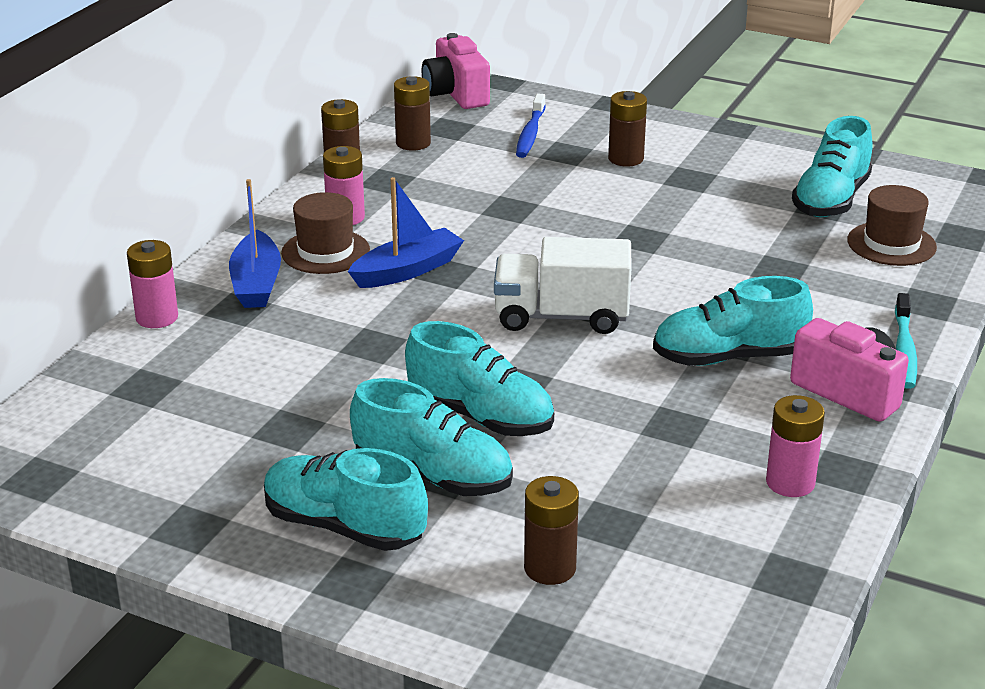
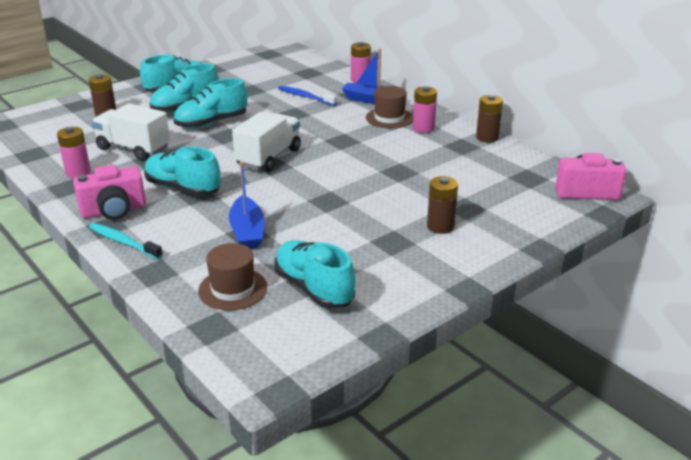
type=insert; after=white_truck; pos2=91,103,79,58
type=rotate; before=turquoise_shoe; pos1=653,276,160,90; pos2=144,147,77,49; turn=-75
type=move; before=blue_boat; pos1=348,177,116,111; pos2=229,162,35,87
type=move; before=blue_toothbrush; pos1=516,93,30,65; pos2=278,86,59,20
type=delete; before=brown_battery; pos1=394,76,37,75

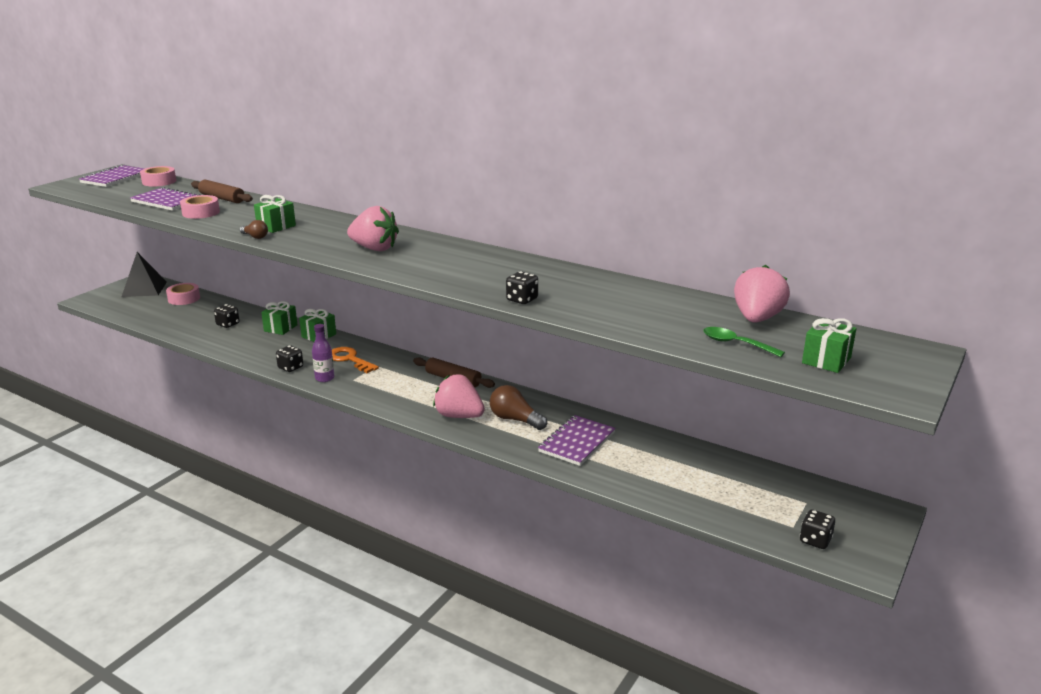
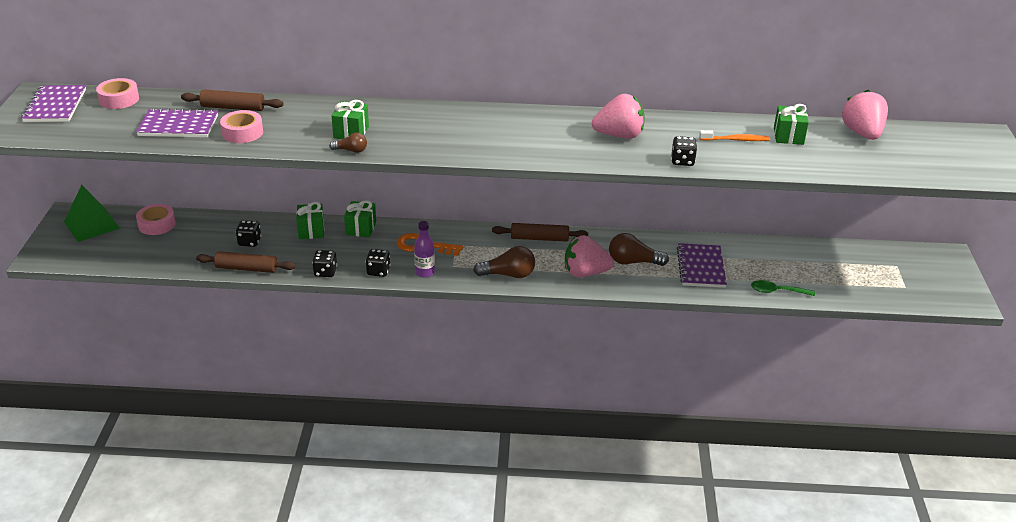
type=recolor; before=black_pyramid; after=green_pyramid; pos1=122,252,45,45; pos2=64,185,56,57
type=insert; after=brown_rolling_pin; pos2=196,251,100,22
type=move; before=black_dice; pos1=800,509,35,40; pos2=312,250,25,27
type=insert; after=brown_light_bulb; pos2=473,246,62,32
type=move; before=pink_strawberry; pos1=347,206,52,45; pos2=592,94,52,45
type=insert; after=orange_toothbrush; pos2=699,130,71,11
type=move; before=green_spoon; pos1=703,327,82,30; pos2=751,280,64,16
type=move; before=green_gift; pos1=802,318,55,55; pos2=774,104,35,41

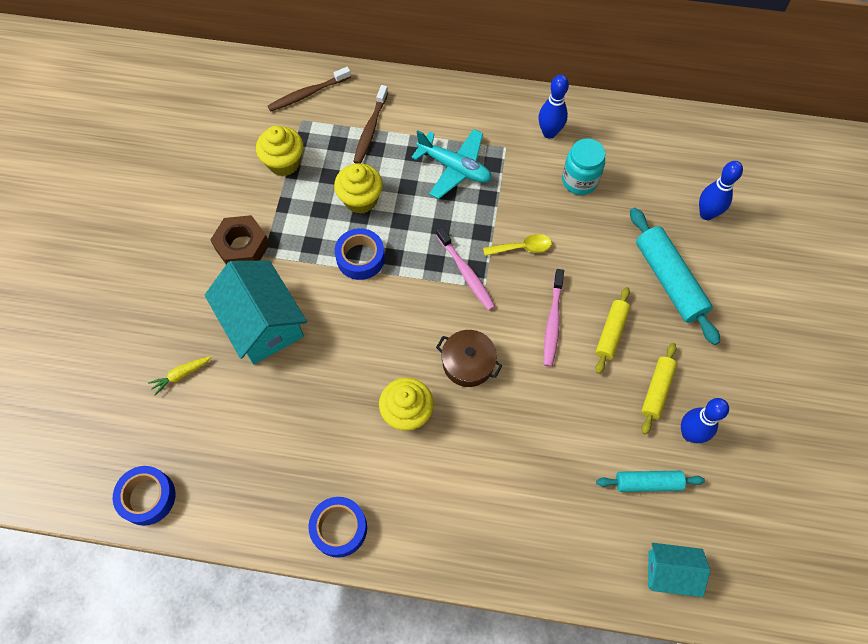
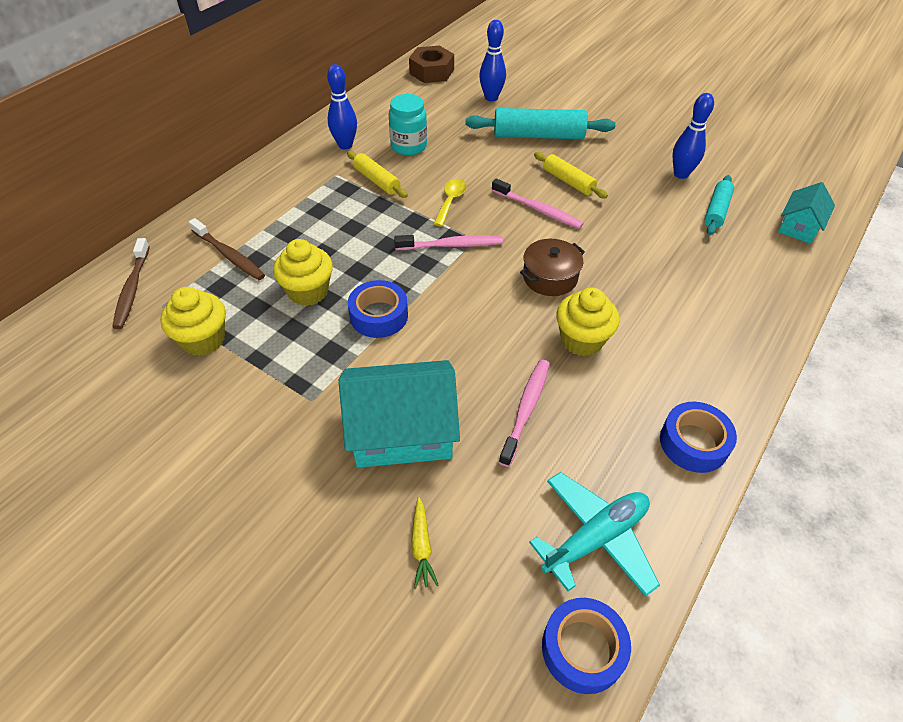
type=move; before=yellow_rolling_pin; pos1=641,343,36,91; pos2=347,151,61,47
type=move; before=brown_nut; pos1=210,215,60,49; pos2=409,45,45,38
type=insert; after=pink_toothbrush; pos2=499,359,51,108
type=move; before=turquoise_plane; pos1=411,129,81,70; pos2=529,472,131,125

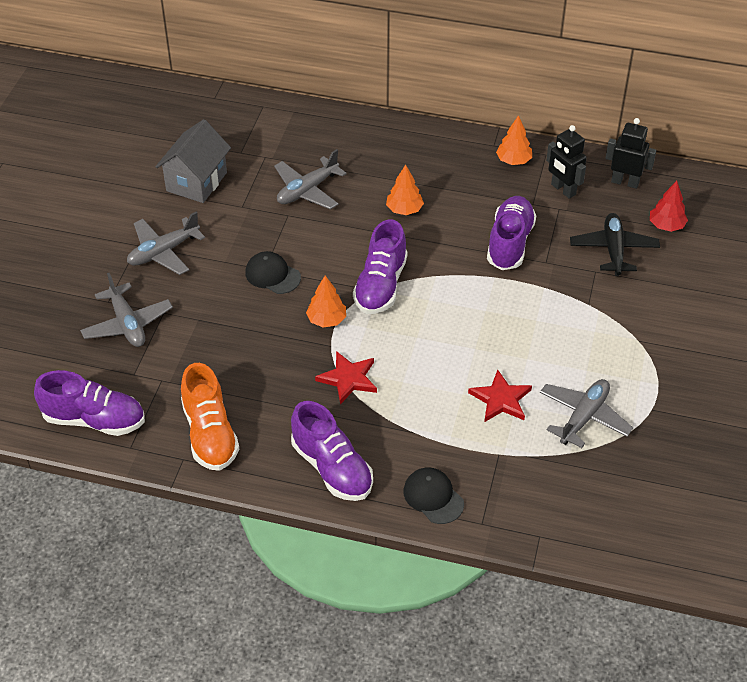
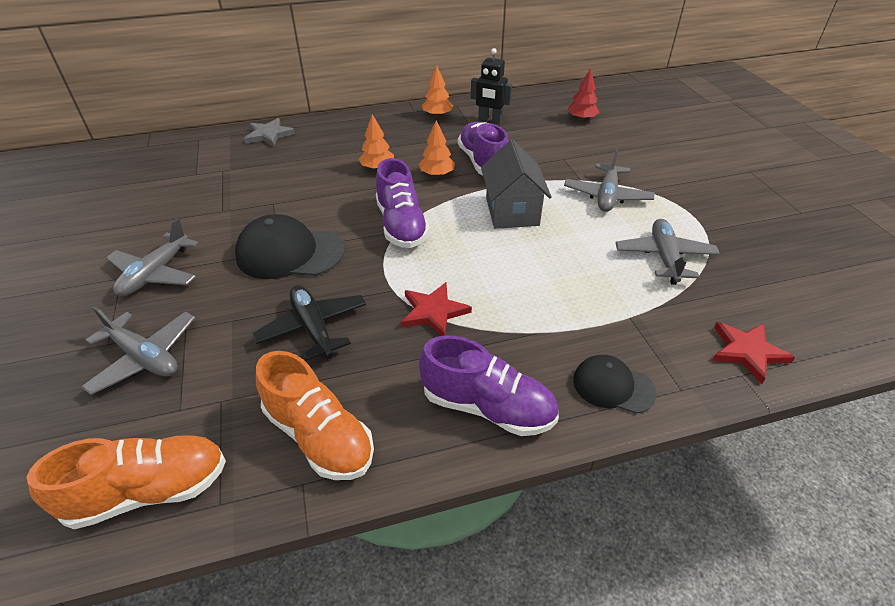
type=recolor; before=purple_shoe; after=orange_shoe; pos1=34,370,111,66; pos2=27,435,199,94
type=resize; before=black_cap; pos1=245,251,56,43; pos2=235,214,110,65; scale=1.68
type=insert; after=grey_star; pos2=244,118,51,29
type=move; before=black_plane; pos1=570,213,90,63; pos2=252,285,114,76
type=move; before=orange_tree; pos1=306,275,40,53; pos2=419,120,36,57
type=move; before=grey_house; pos1=156,119,75,84; pos2=481,140,71,89
type=move; before=grey_plane; pos1=274,149,73,61; pos2=564,149,91,63
type=move; before=red_star; pos1=468,370,64,52; pos2=712,322,83,62
type=delete; before=black_robot; pos1=605,118,51,71

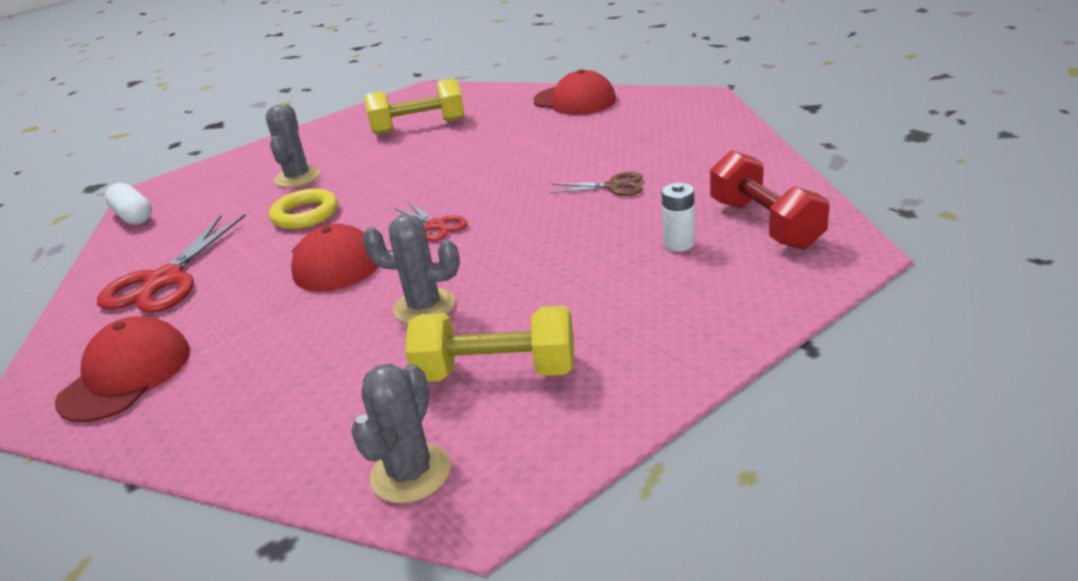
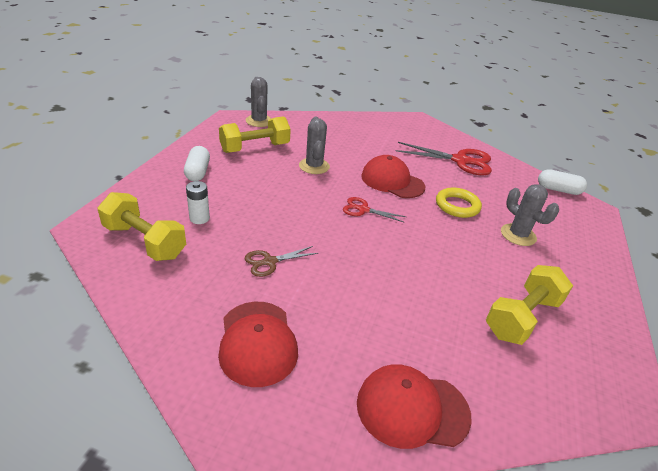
type=recolor; before=red_dumbbell; after=yellow_dumbbell; pos1=710,150,120,100; pos2=97,192,89,69
type=insert; after=white_capsule; pos2=184,146,26,35
type=move; before=red_cap; pos1=55,316,135,106; pos2=218,302,80,85
type=rotate; before=grey_cactus; pos1=362,214,98,109; pos2=299,116,31,58; turn=-75
type=rotate; before=red_scissors; pos1=97,214,149,99; pos2=396,142,96,33; turn=120

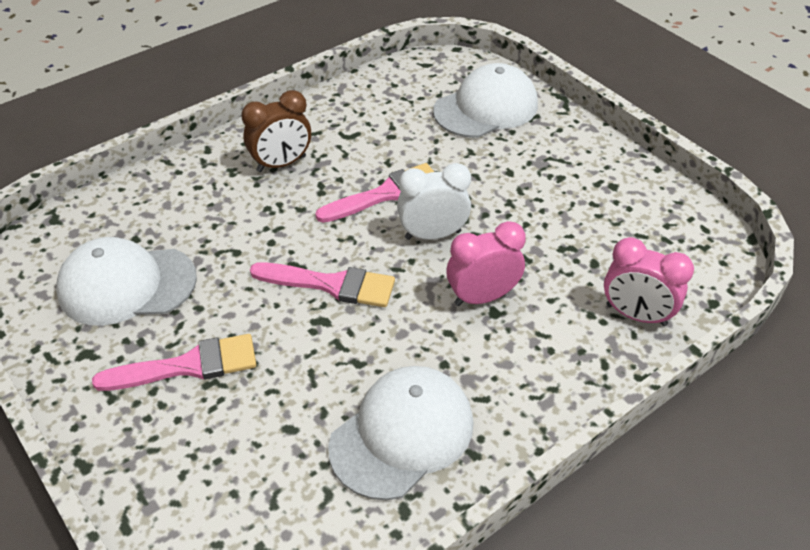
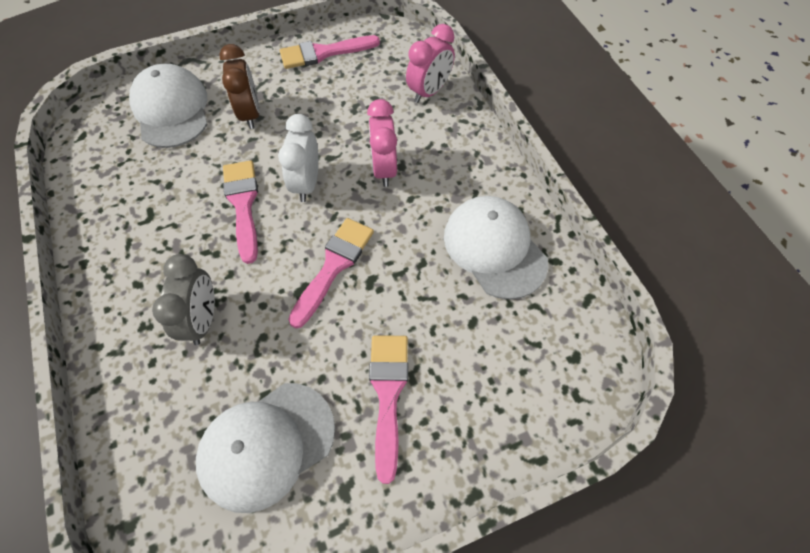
type=insert; after=grey_clock; pos2=152,254,63,91
type=rotate; before=white_cap; pos1=56,237,141,89; pos2=196,383,139,130; turn=45
type=move; before=brown_clock; pos1=241,90,70,82; pos2=219,44,41,85
type=insert; after=pink_brush; pos2=280,35,100,34

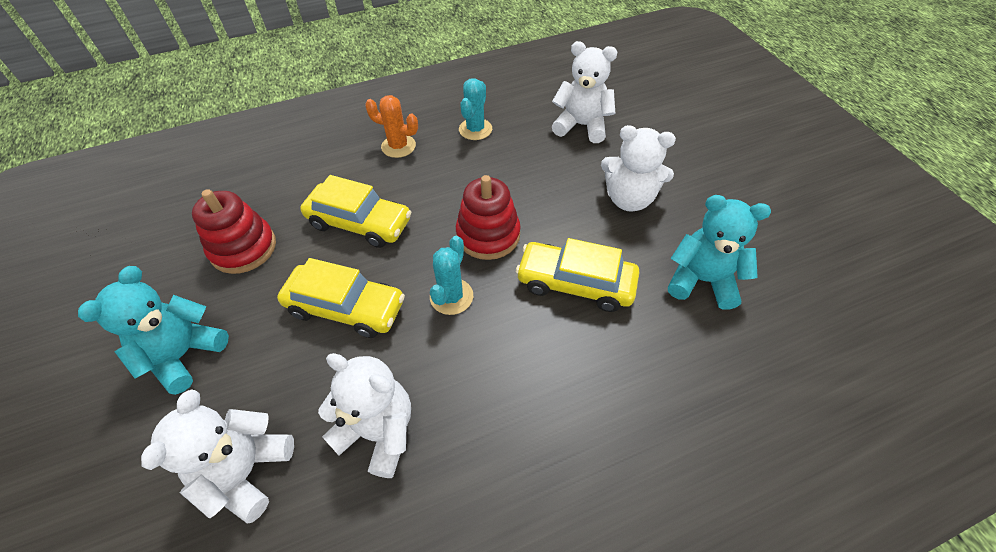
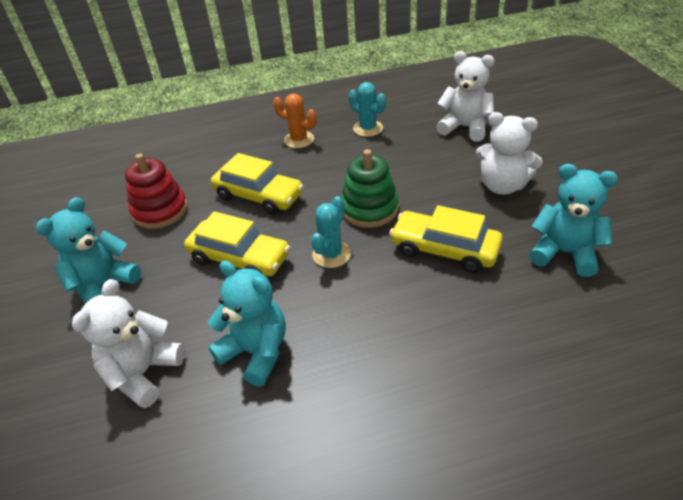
type=recolor; before=white_teddy_bear; after=turquoise_teddy_bear; pos1=318,353,93,125; pos2=208,261,78,125
type=recolor; before=red_stacking_toy; after=green_stacking_toy; pos1=456,175,65,85; pos2=341,149,57,79
type=rotate; before=turquoise_cactus; pos1=459,78,33,62; pos2=349,82,37,55; turn=-75

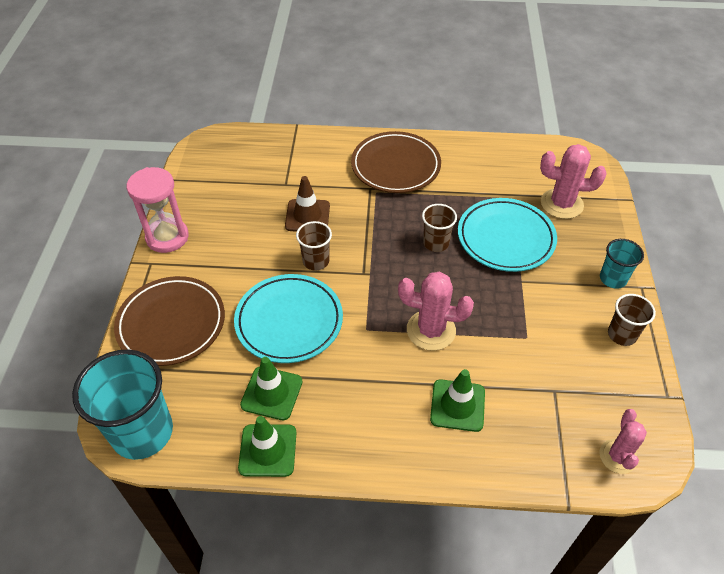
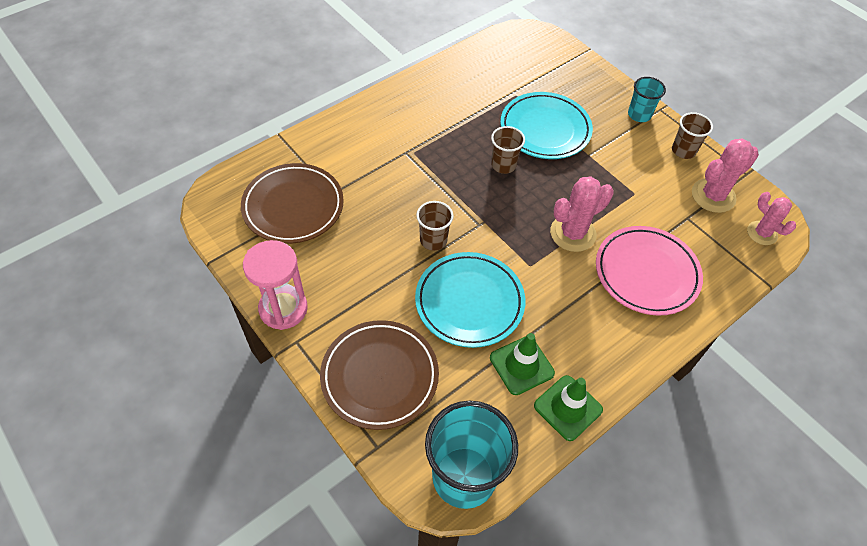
type=move; before=brown_plate; pos1=351,131,90,62; pos2=241,163,103,81
type=replace; before=green_traffic_cone; after=pink_plate; pos1=430,369,55,63; pos2=596,226,107,90
type=move; before=pink_cactus; pos1=540,144,66,75; pos2=692,138,67,75
type=delete; before=brown_traffic_cone; pos1=285,176,45,55

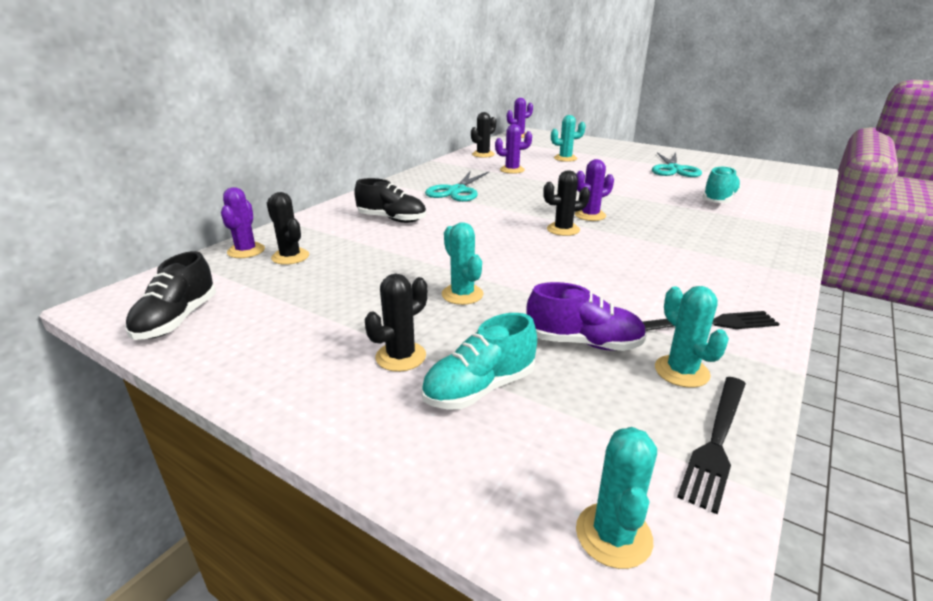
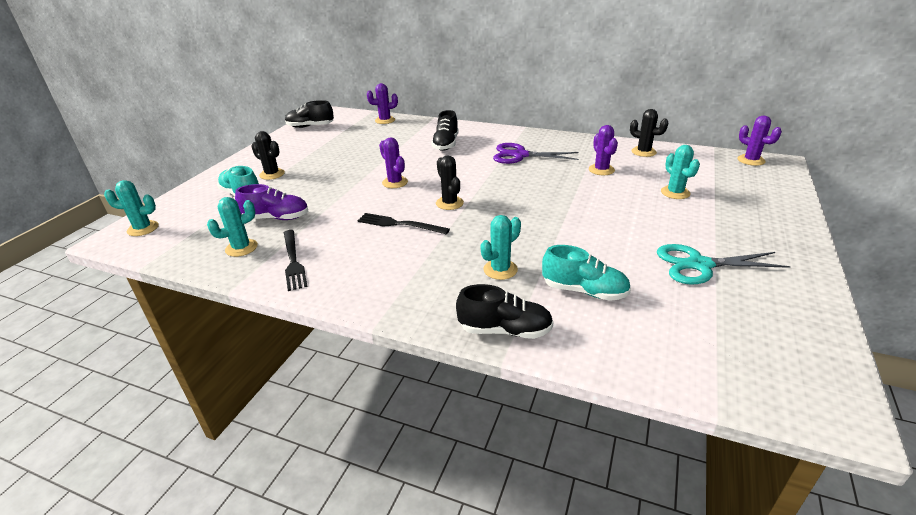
type=rotate; before=purple_shoe; pos1=526,282,121,69; pos2=235,184,74,36; turn=-90
type=move; before=black_fork; pos1=677,377,69,137; pos2=357,213,93,22
type=move; before=purple_cactus; pos1=575,159,39,62; pos2=379,138,29,50
type=insert; after=black_shoe; pos2=456,284,97,55
type=move; before=turquoise_cactus; pos1=442,222,42,83; pos2=481,215,40,65
type=recolor; before=turquoise_scissors; after=purple_scissors; pos1=425,170,65,32; pos2=493,143,86,21
type=delete; before=black_cactus; pos1=267,192,42,73

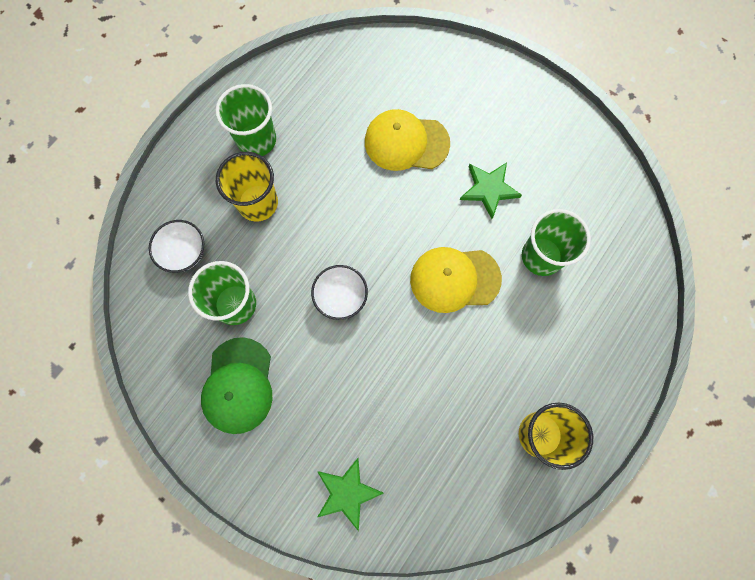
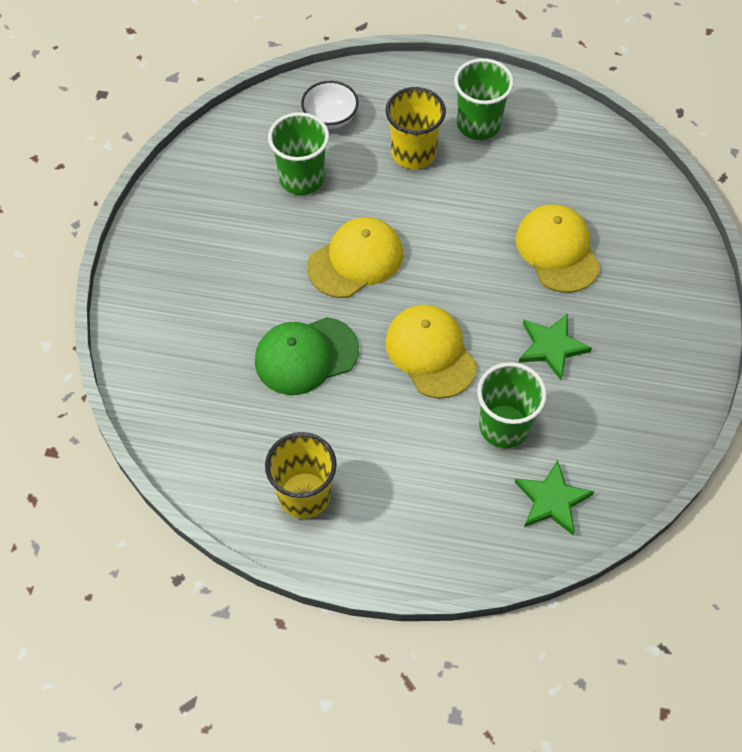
type=move; before=green_cap; pos1=201,337,71,97; pos2=255,317,104,78
type=replace; before=white_bowl; after=yellow_cap; pos1=311,265,57,55; pos2=307,217,96,81
type=move; before=green_star; pos1=318,458,66,73; pos2=515,460,79,75

